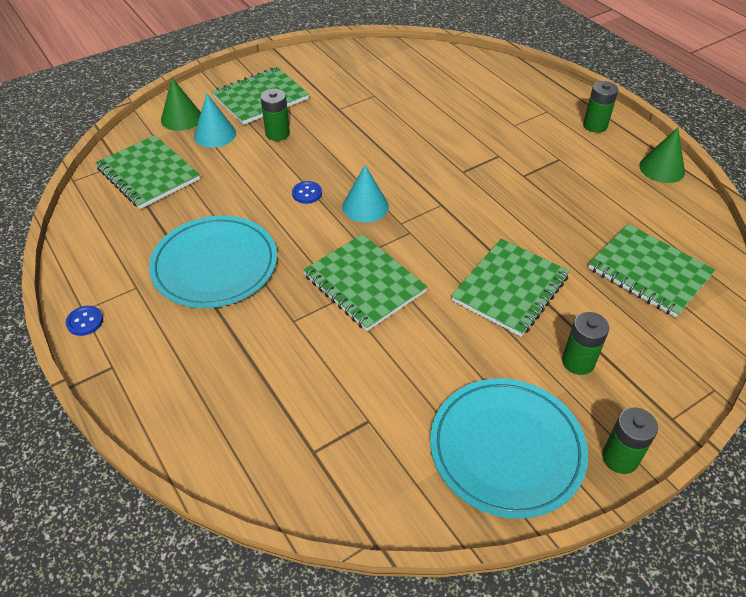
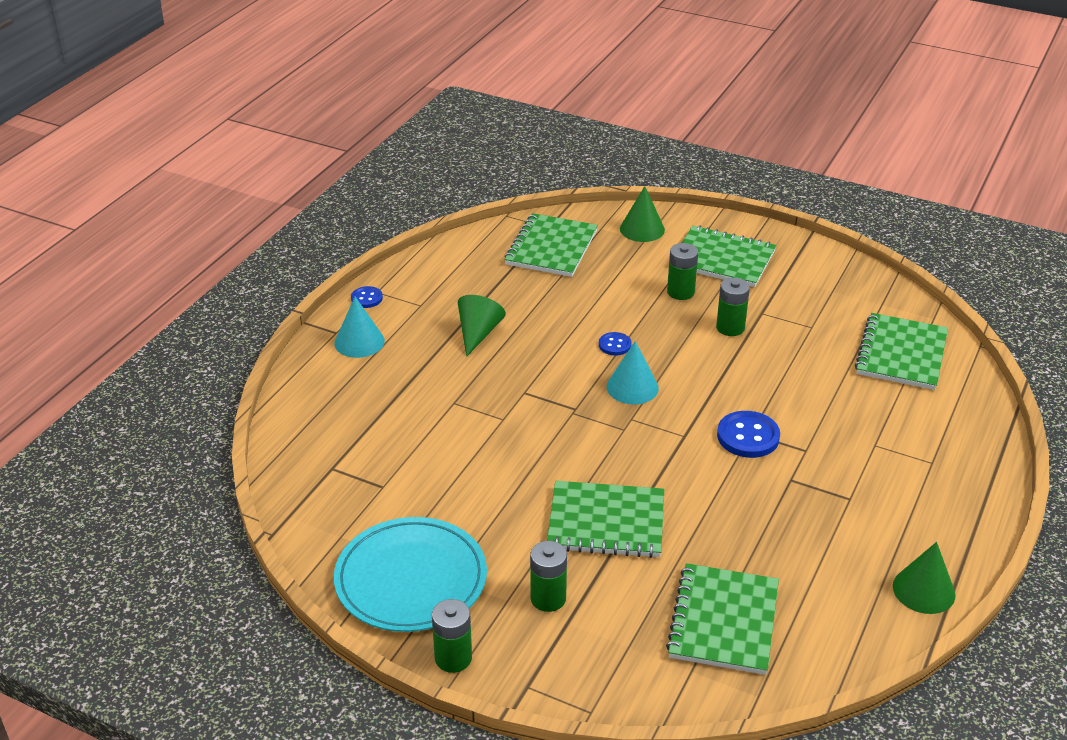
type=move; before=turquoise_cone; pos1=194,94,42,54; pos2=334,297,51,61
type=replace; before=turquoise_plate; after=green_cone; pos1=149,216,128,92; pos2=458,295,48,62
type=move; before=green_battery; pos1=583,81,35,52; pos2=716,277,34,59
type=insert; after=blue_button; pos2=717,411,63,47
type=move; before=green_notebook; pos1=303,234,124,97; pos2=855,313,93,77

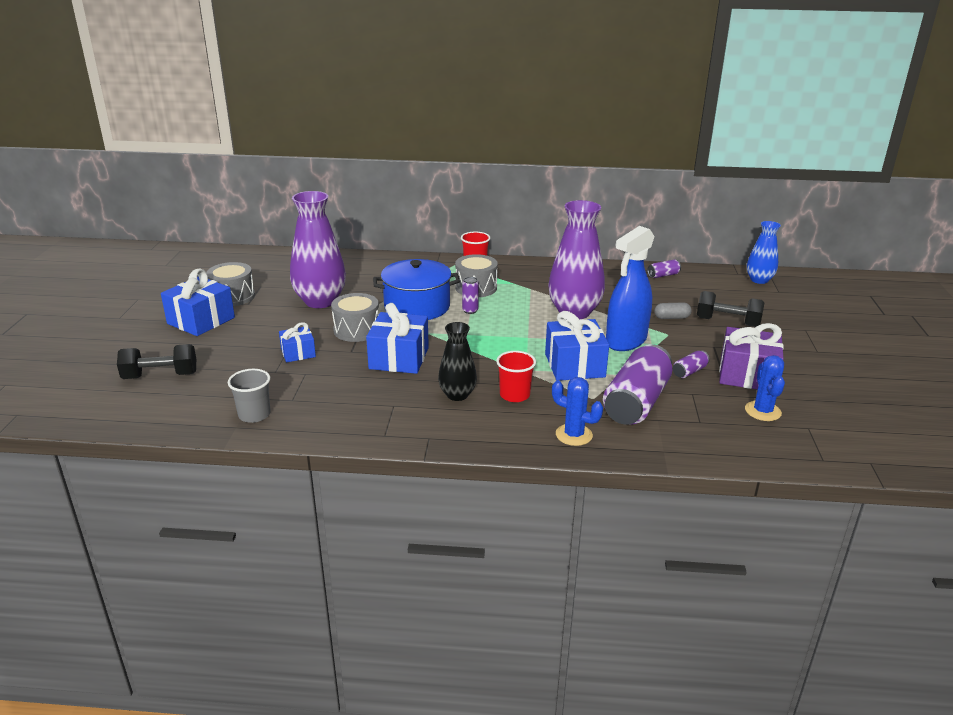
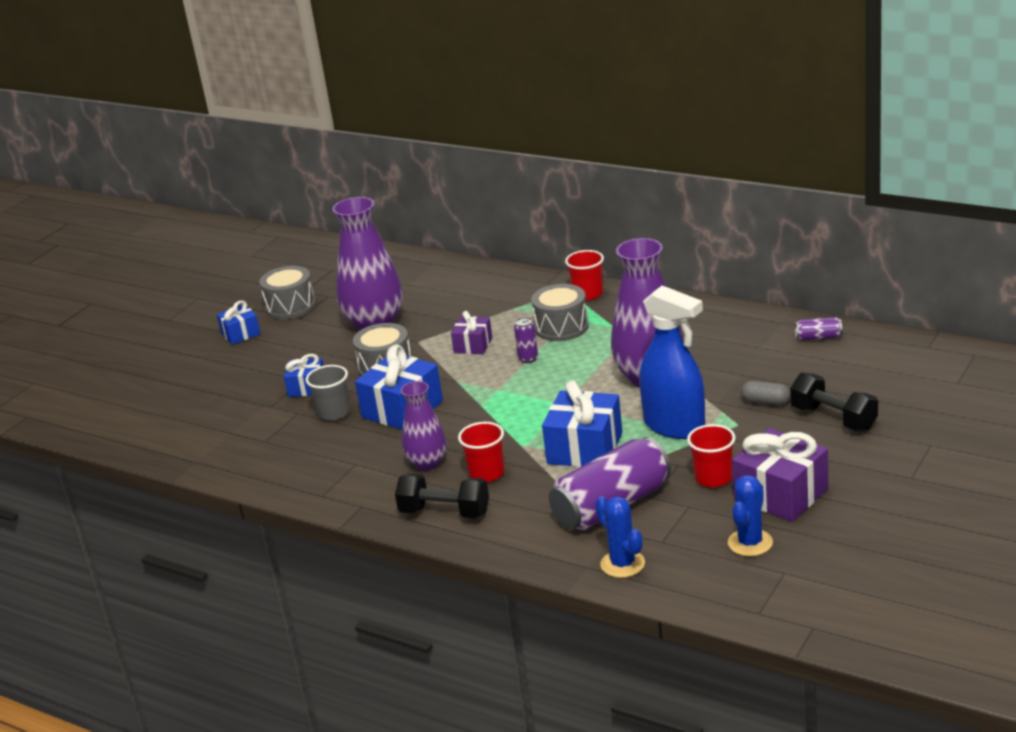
type=resize; before=blue_gift; pos1=161,268,74,68; pos2=217,300,44,45; scale=0.57
type=move; before=grey_cup; pos1=228,369,43,54; pos2=306,365,44,56
type=move; before=black_dumbbell; pos1=117,344,79,35; pos2=395,473,94,45
type=recolor; before=black_vase; after=purple_vase; pos1=438,322,39,79; pos2=401,381,45,89
type=replace; before=blue_pot; after=purple_gift; pos1=373,259,87,61; pos2=451,311,41,43
type=move; before=blue_cactus; pos1=552,377,51,69; pos2=595,496,50,82
type=rotate; before=blue_spray_bottle; pos1=606,226,49,125; pos2=639,285,66,154; turn=-120
type=replace; before=purple_can; after=red_cup; pos1=673,350,37,28; pos2=687,424,49,63
type=delete; before=blue_vase; pos1=747,221,34,63

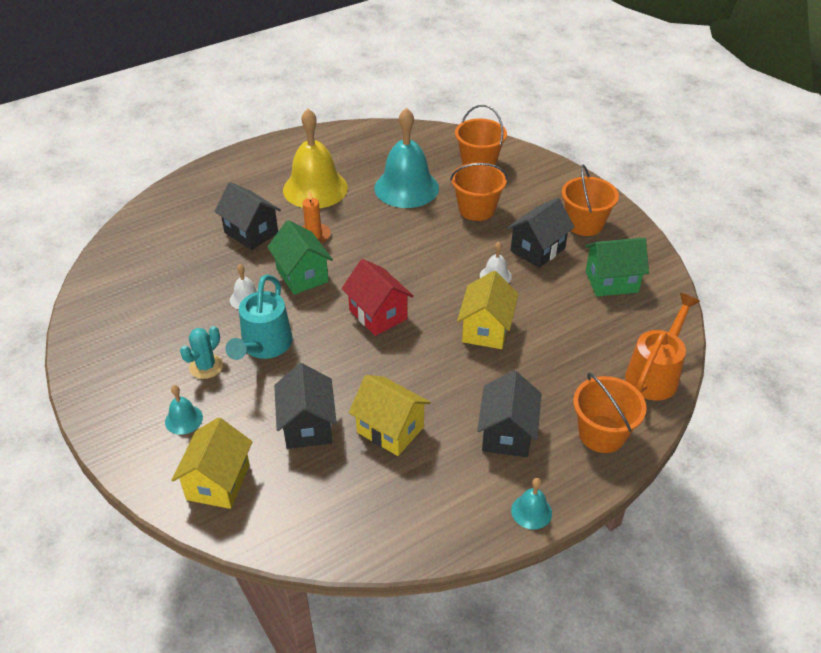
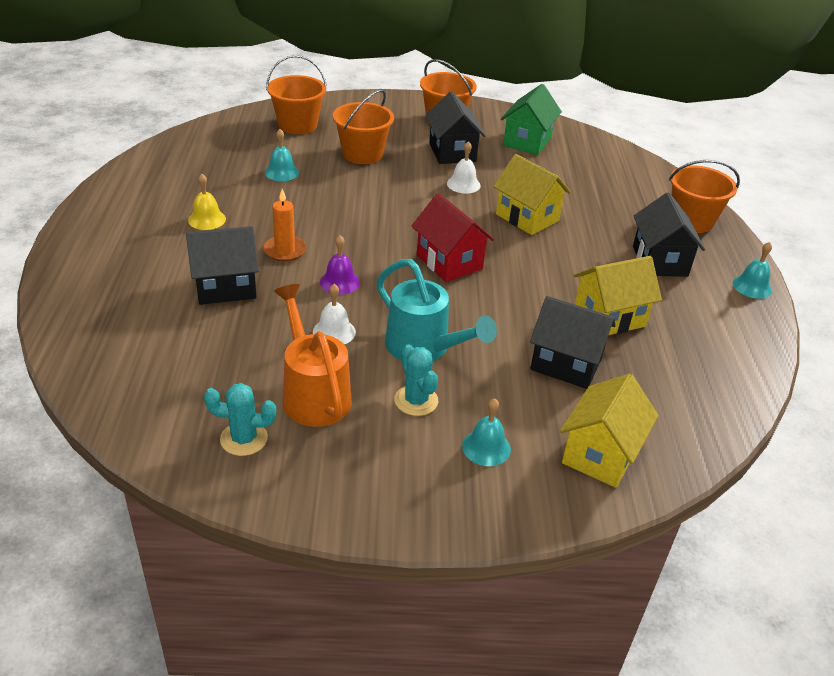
type=resize; before=yellow_bell; pos1=283,109,65,100; pos2=188,174,38,56; scale=0.44
type=insert; after=turquoise_cactus; pos2=204,383,72,73
type=resize; before=turquoise_bell; pos1=374,108,65,100; pos2=265,129,34,52; scale=0.44
type=move; before=orange_watering_can; pos1=625,293,75,108; pos2=274,284,78,143
type=replace; before=green_house; after=purple_bell; pos1=267,220,66,74; pos2=320,235,40,60
type=rotate; before=red_house; pos1=342,259,72,77; pos2=412,193,82,89; turn=60
type=rotate; before=yellow_house; pos1=171,417,81,92; pos2=560,374,99,114; turn=75
type=rotate; before=black_house; pos1=477,371,65,86; pos2=633,193,72,84; turn=45

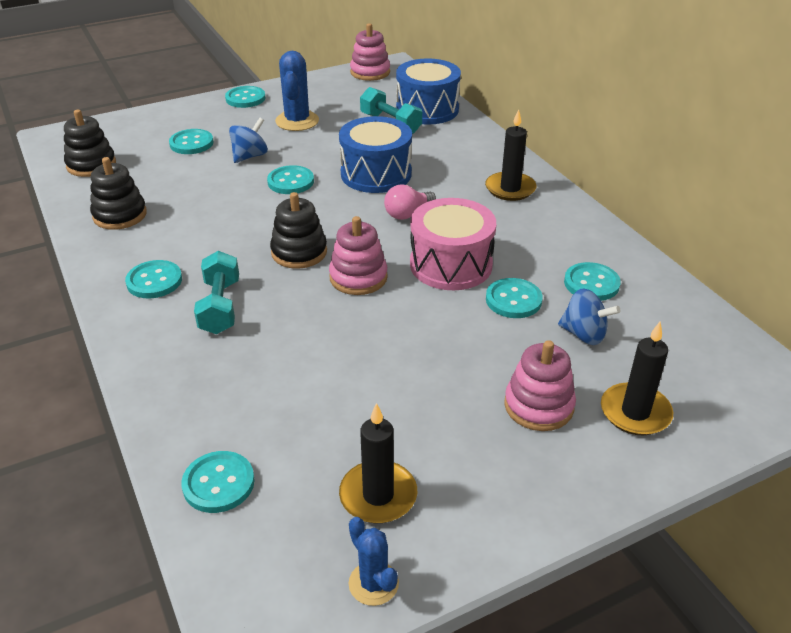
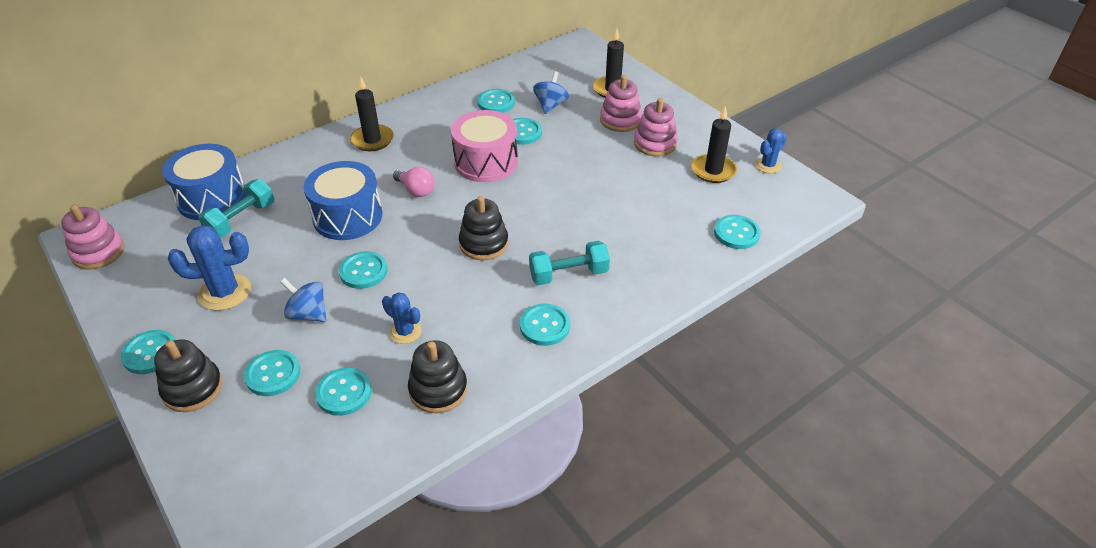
type=move; before=black_stacking_toy; pos1=64,110,52,67; pos2=154,339,69,73
type=insert; after=turquoise_button; pos2=315,367,57,49
type=insert; after=blue_cactus; pos2=382,292,40,52
type=move; before=pink_stacking_toy; pos1=329,216,59,79; pos2=634,98,44,58

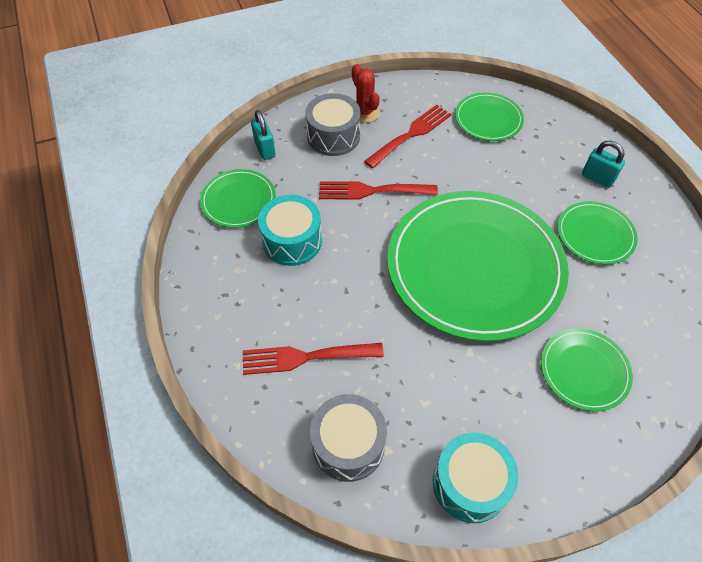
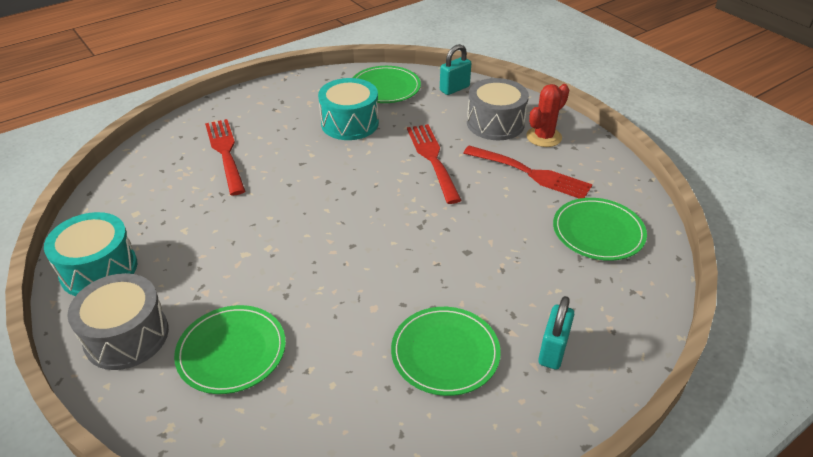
type=move; before=grey_drum; pos1=310,394,77,88; pos2=67,273,102,97
type=delete; before=green_plate; pos1=387,191,182,150

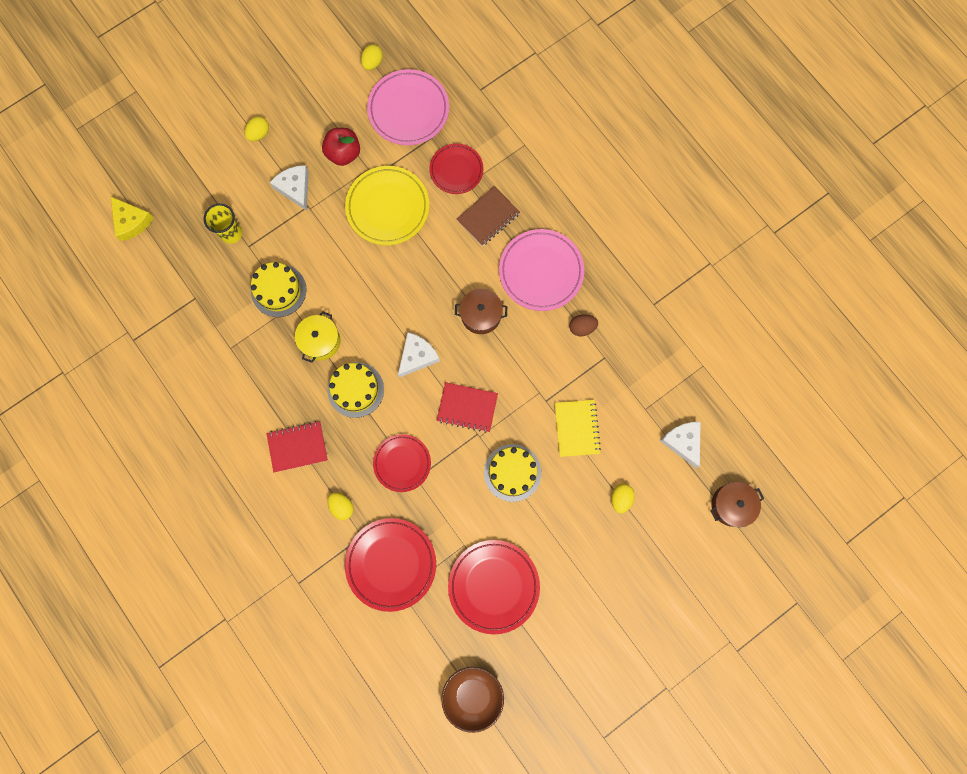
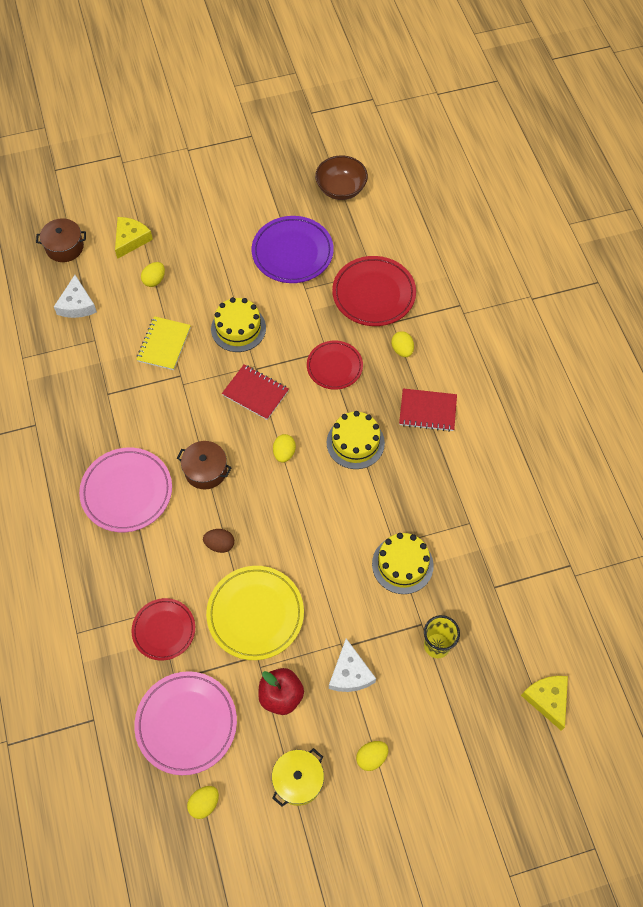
type=insert; after=yellow_cheese; pos2=115,217,38,42
type=move; before=brown_egg; pos1=569,314,29,22; pos2=203,529,31,24
type=recolor; before=red_plate; after=purple_plate; pos1=448,540,92,94; pos2=252,216,82,67
type=move; before=yellow_pot; pos1=295,311,45,52; pos2=272,748,52,59
type=replace; before=white_cheese; after=yellow_egg; pos1=398,332,42,46; pos2=273,434,23,28
type=delete; before=brown_notebook; pos1=457,186,63,60

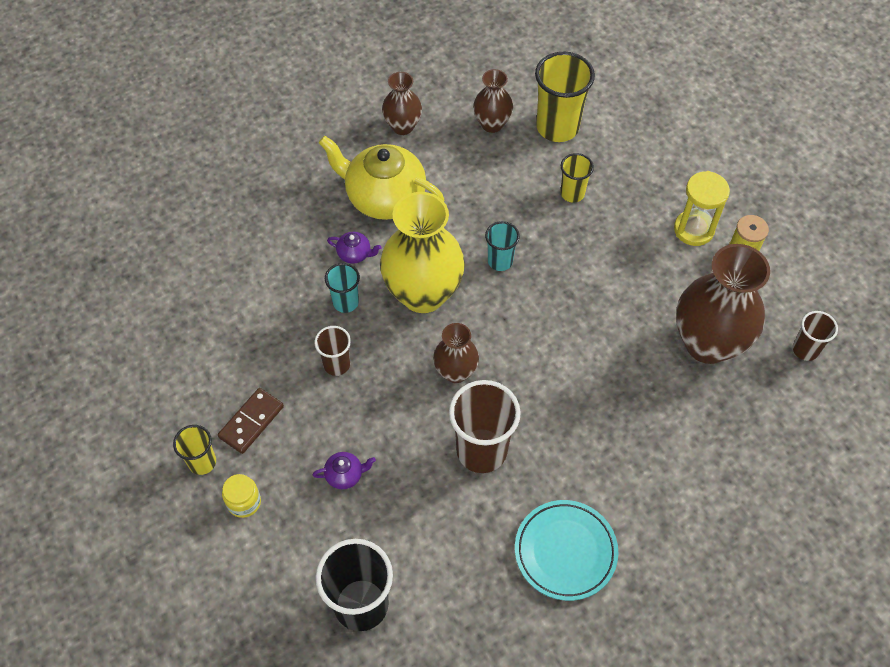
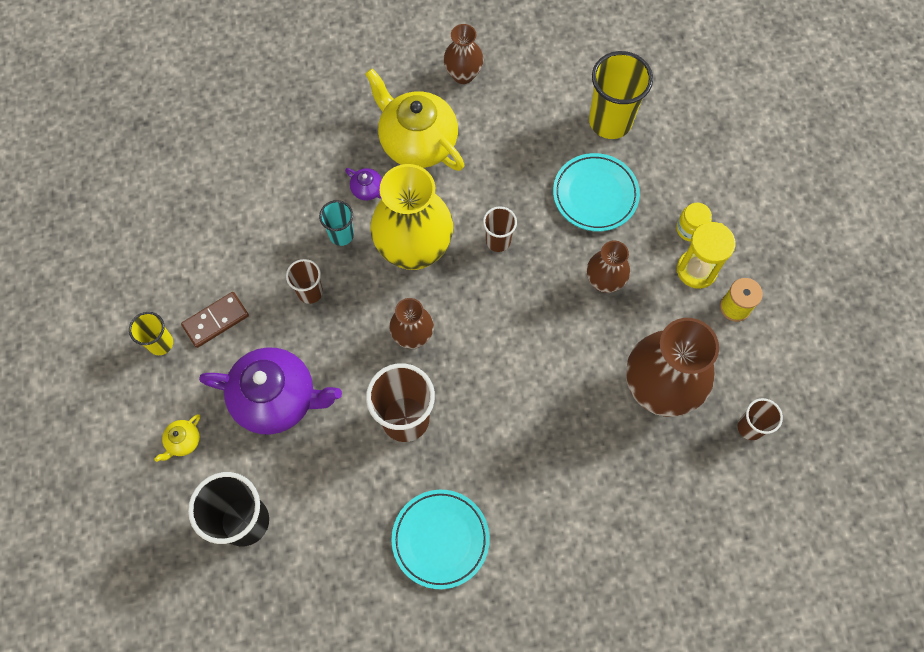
type=insert; after=yellow_teapot; pos2=154,414,46,48
type=resize; before=purple_teapot; pos1=312,452,64,37; pos2=199,347,143,88; scale=2.41
type=recolor; before=turquoise_cup; after=brown_cup; pos1=485,221,35,50; pos2=483,206,34,46
type=replace; before=yellow_cup; after=turquoise_plate; pos1=560,153,34,49; pos2=553,153,87,79
type=move; before=brown_vase; pos1=473,69,40,64; pos2=587,241,43,52
type=move; before=yellow_jar; pos1=222,474,39,44; pos2=676,203,36,39

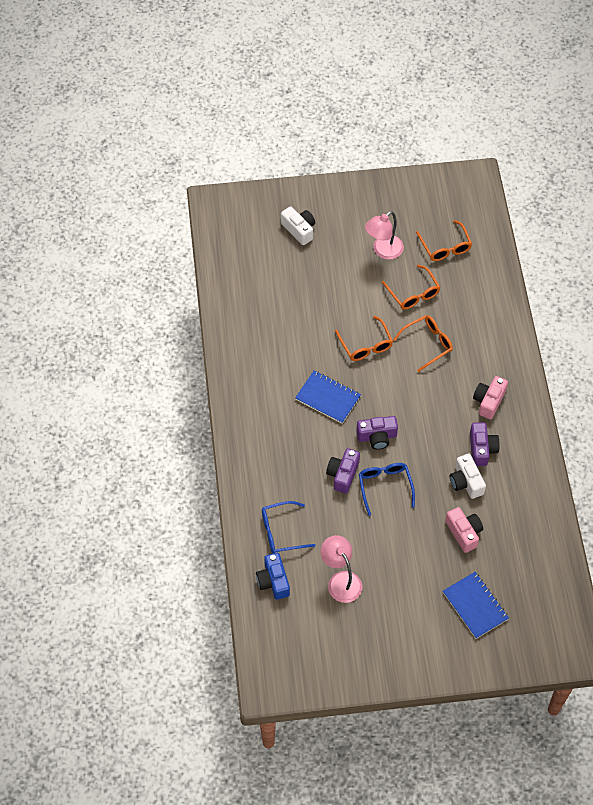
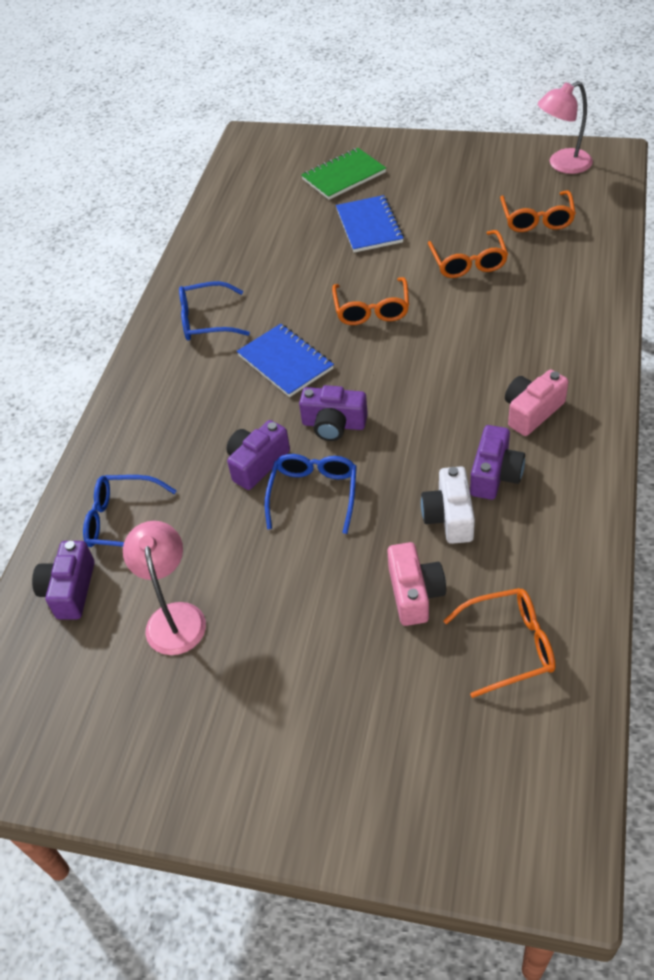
type=recolor; before=blue_camera; after=purple_camera; pos1=256,553,34,47; pos2=32,541,62,78
type=insert; after=blue_glasses; pos2=179,281,71,60
type=replace; before=white_camera; after=green_notebook; pos1=281,206,34,39; pos2=301,148,85,52
type=move; before=blue_notebook; pos1=443,572,66,67; pos2=336,195,68,58
type=move; before=orange_glasses; pos1=393,315,60,57; pos2=444,588,112,110
type=move; before=pink_lamp; pos1=365,211,39,49; pos2=538,81,55,93

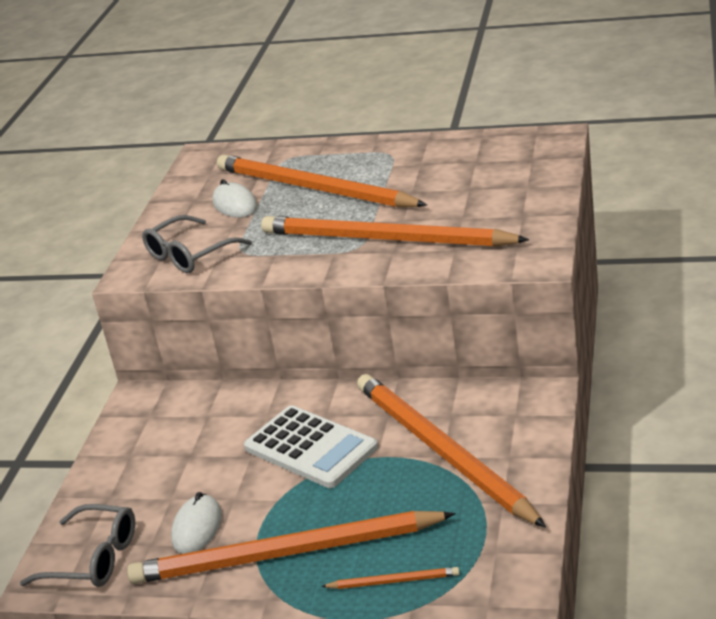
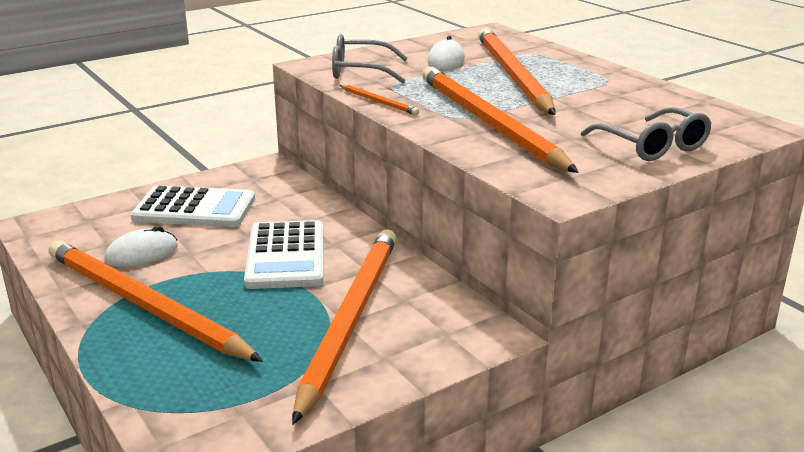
type=insert; after=white_calculator; pos2=131,185,124,42
type=move; before=orange_pencil; pos1=321,567,139,22; pos2=340,85,79,30
type=move; before=grey_glasses; pos1=20,504,115,83; pos2=581,107,131,54

